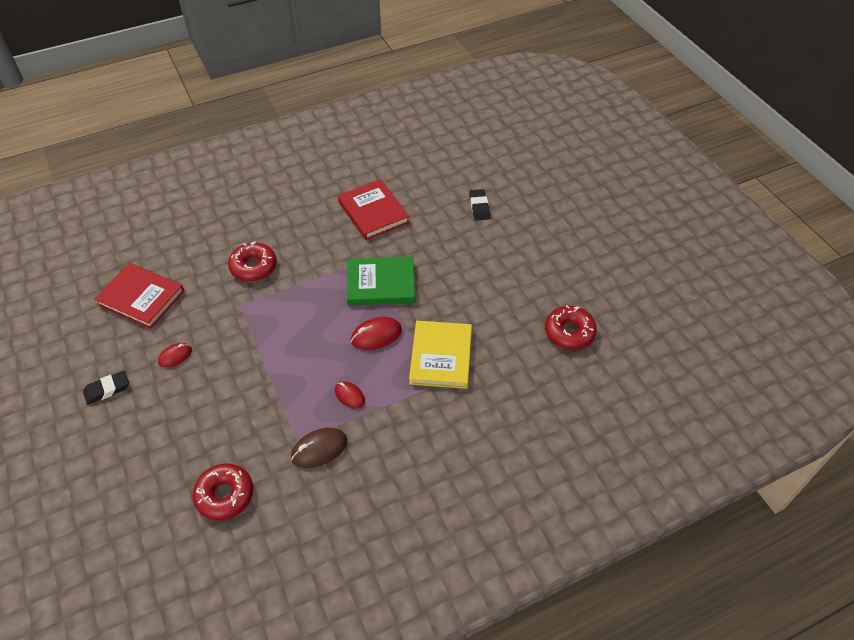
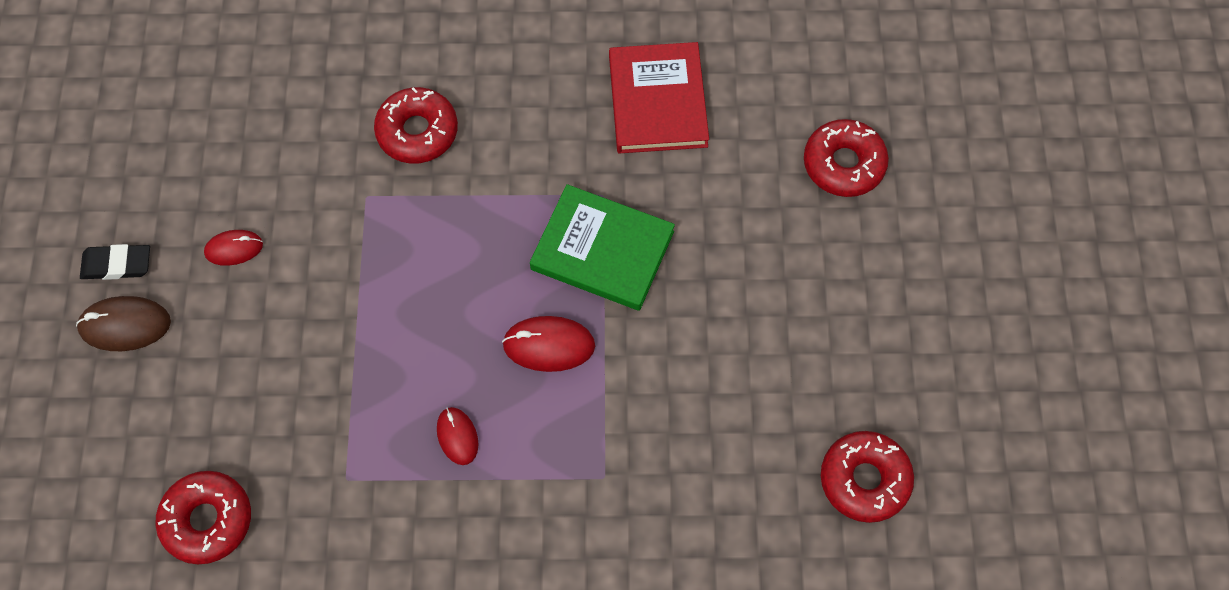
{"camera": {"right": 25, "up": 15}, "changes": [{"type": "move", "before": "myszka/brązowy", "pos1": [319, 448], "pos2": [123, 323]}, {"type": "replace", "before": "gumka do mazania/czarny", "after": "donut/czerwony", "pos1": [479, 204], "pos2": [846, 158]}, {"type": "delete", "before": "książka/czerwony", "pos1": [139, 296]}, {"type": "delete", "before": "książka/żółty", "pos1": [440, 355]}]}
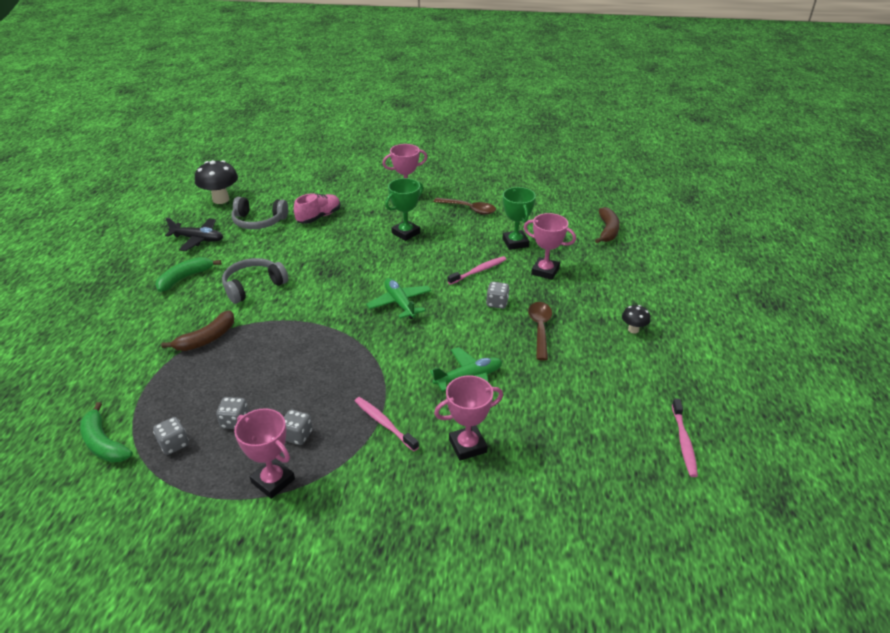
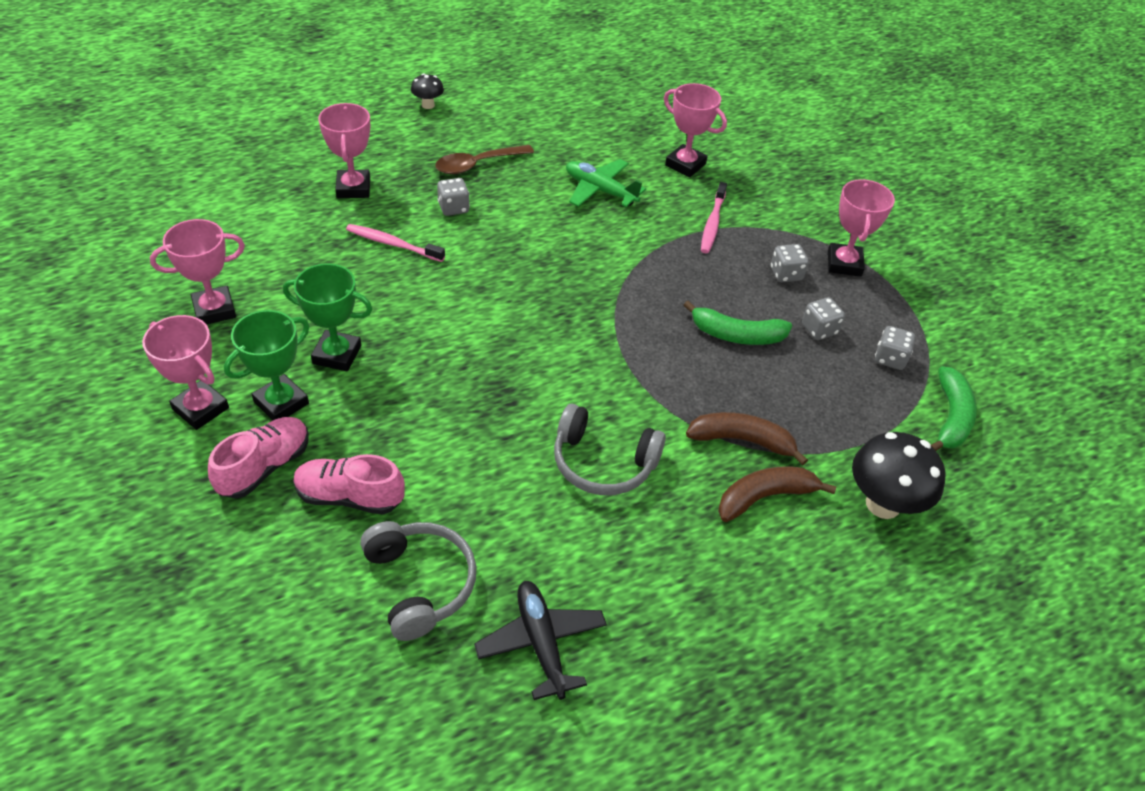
{"camera": {"right": -125, "up": 10}, "changes": [{"type": "replace", "before": "łyżka/brązowy", "after": "puchar/różowy", "pos1": [464, 206], "pos2": [197, 271]}, {"type": "insert", "after": "but/różowy", "pos2": [258, 457]}, {"type": "move", "before": "puchar/zielony", "pos1": [519, 218], "pos2": [266, 365]}, {"type": "move", "before": "banan/zielony", "pos1": [188, 274], "pos2": [738, 323]}, {"type": "move", "before": "banan/brązowy", "pos1": [607, 225], "pos2": [777, 494]}, {"type": "move", "before": "grzyb/czarny", "pos1": [216, 182], "pos2": [898, 475]}, {"type": "delete", "before": "samolot/zielony", "pos1": [399, 298]}, {"type": "delete", "before": "szczoteczka do zębów/różowy", "pos1": [685, 438]}]}
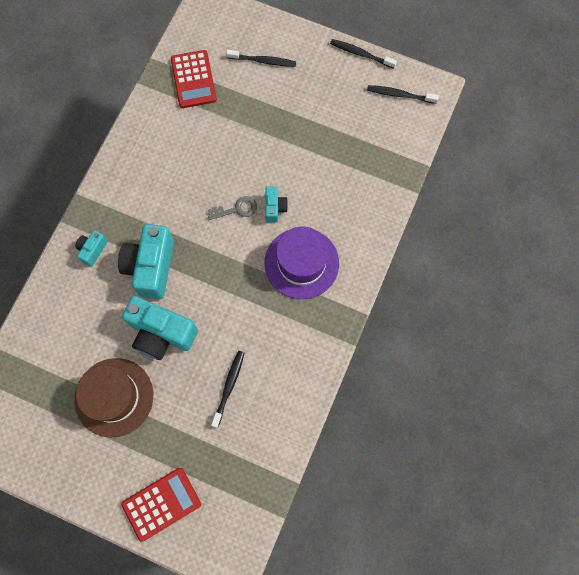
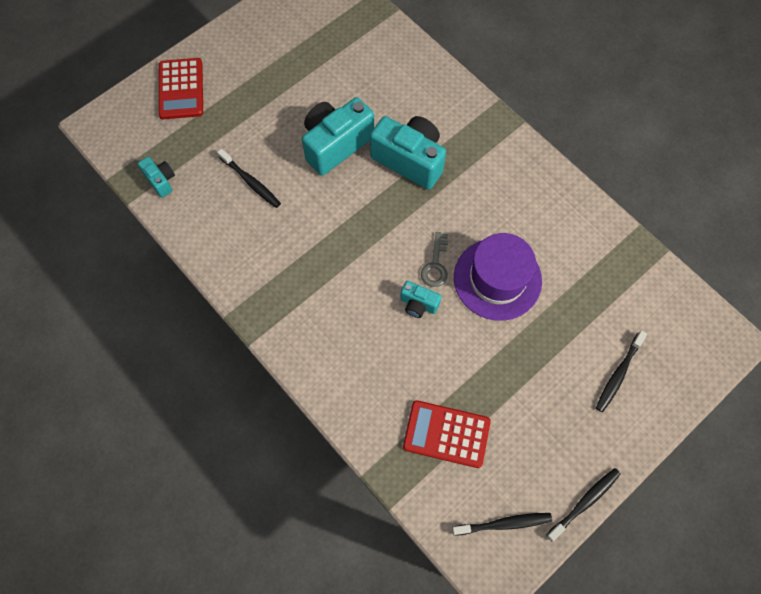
{"camera": {"right": 115, "up": -5}, "changes": [{"type": "move", "before": "aparat fotograficzny/turkusowy", "pos1": [91, 248], "pos2": [156, 177]}, {"type": "move", "before": "kalkulator/czerwony", "pos1": [194, 79], "pos2": [447, 434]}, {"type": "rotate", "before": "szczoteczka do zębów/czarny", "pos1": [403, 94], "pos2": [502, 524], "turn": 45}, {"type": "move", "before": "kapelusz/fioletowy", "pos1": [301, 263], "pos2": [498, 277]}, {"type": "delete", "before": "kapelusz/brązowy", "pos1": [113, 397]}]}
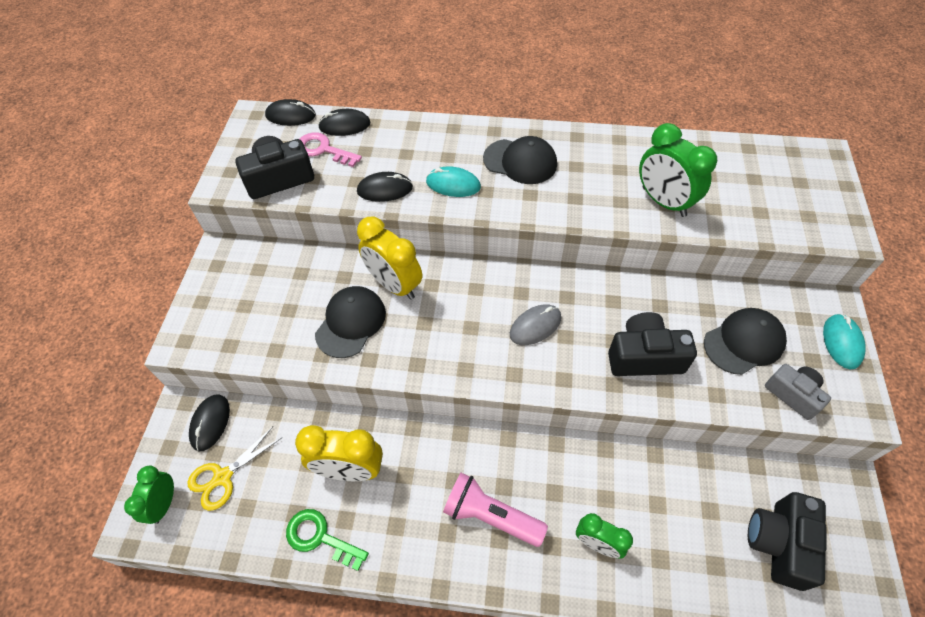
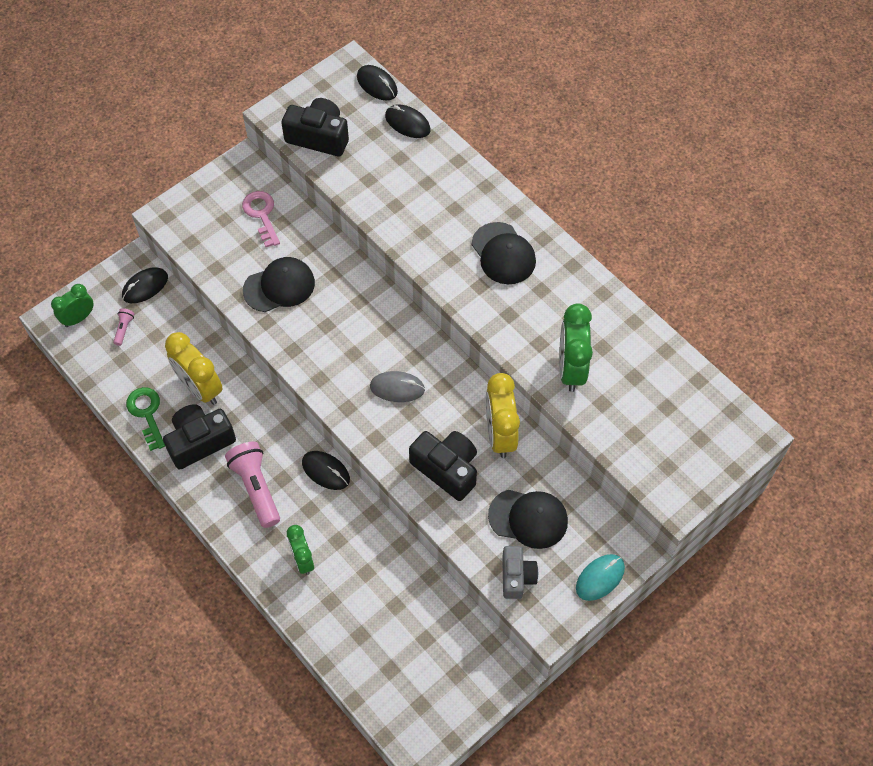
{"camera": {"right": 40, "up": 5}, "changes": [{"type": "replace", "before": "nożyczki/żółty", "after": "latarka/różowy", "pos1": [235, 469], "pos2": [124, 327]}, {"type": "move", "before": "aparat fotograficzny/czarny", "pos1": [787, 541], "pos2": [199, 437]}, {"type": "move", "before": "klucz/różowy", "pos1": [331, 149], "pos2": [261, 219]}, {"type": "move", "before": "myszka/czarny", "pos1": [385, 187], "pos2": [326, 470]}, {"type": "move", "before": "budzik/żółty", "pos1": [389, 258], "pos2": [503, 415]}, {"type": "delete", "before": "myszka/turkusowy", "pos1": [453, 181]}]}
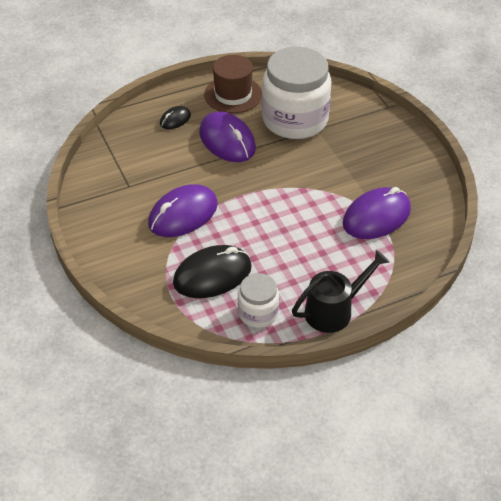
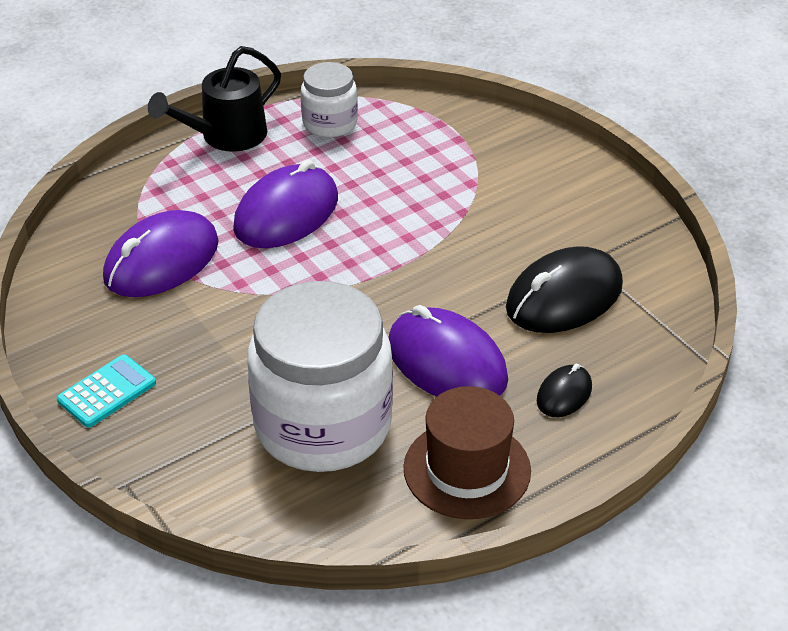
{"camera": {"right": 170, "up": -5}, "changes": [{"type": "insert", "after": "kalkulator/turkusowy", "pos2": [106, 391]}, {"type": "move", "before": "myszka/fioletowy", "pos1": [183, 210], "pos2": [285, 204]}, {"type": "move", "before": "myszka/czarny", "pos1": [212, 271], "pos2": [564, 289]}]}
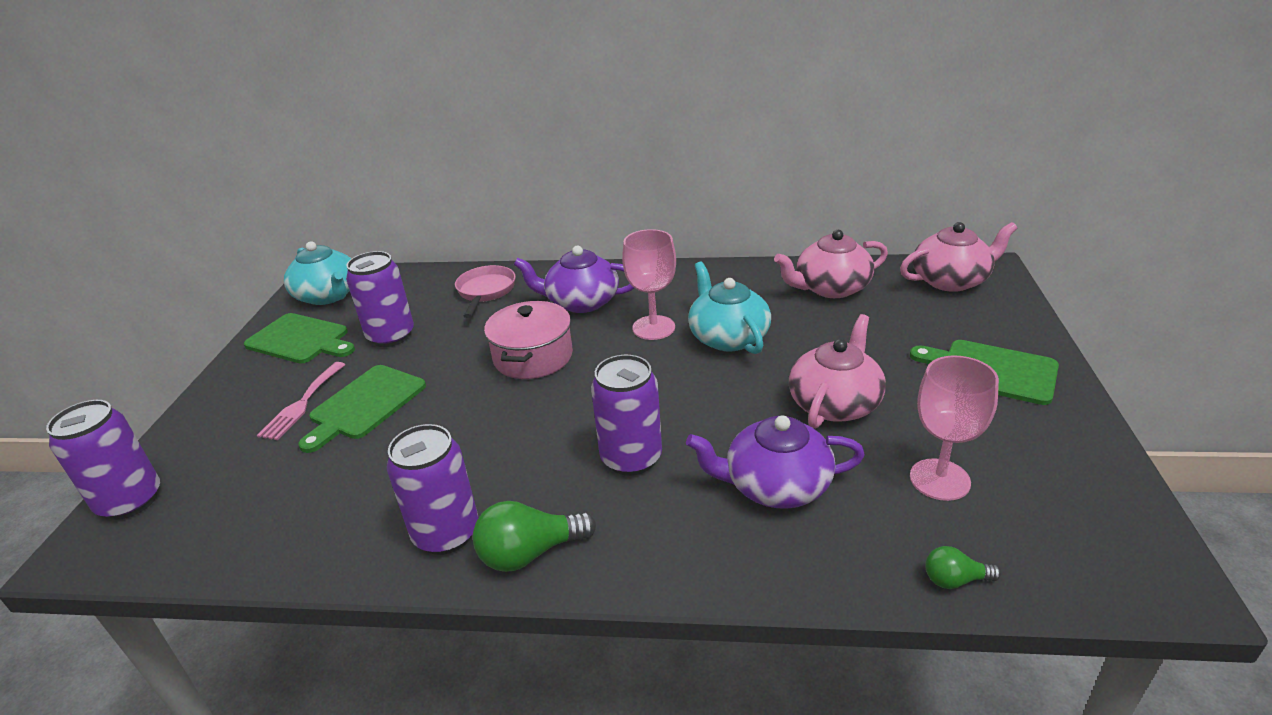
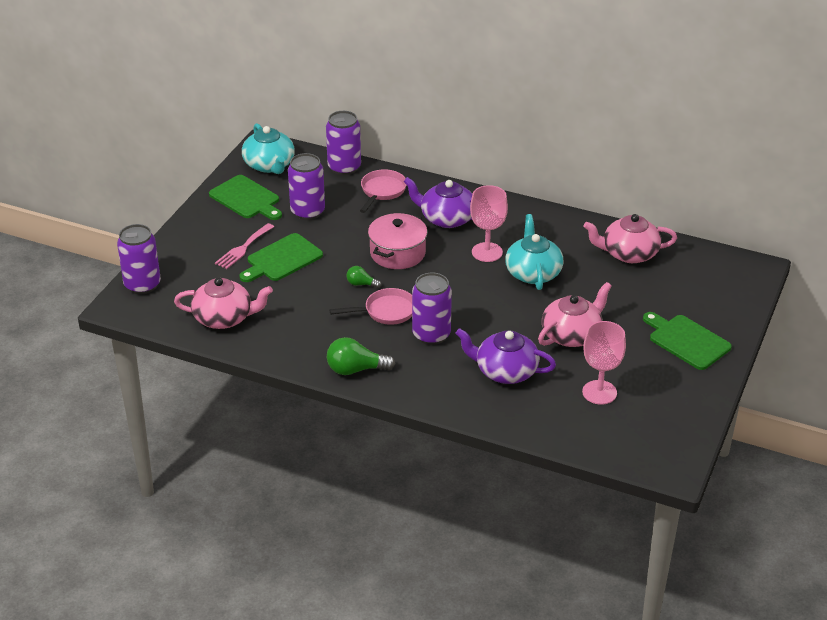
{"camera": {"right": 15, "up": 5}, "changes": [{"type": "move", "before": "imbryk/różowy", "pos1": [958, 257], "pos2": [223, 303]}, {"type": "move", "before": "puszka/fioletowy", "pos1": [432, 489], "pos2": [343, 143]}, {"type": "insert", "after": "patelnia/różowy", "pos2": [371, 306]}, {"type": "move", "before": "żarówka/zielony", "pos1": [963, 567], "pos2": [364, 277]}]}
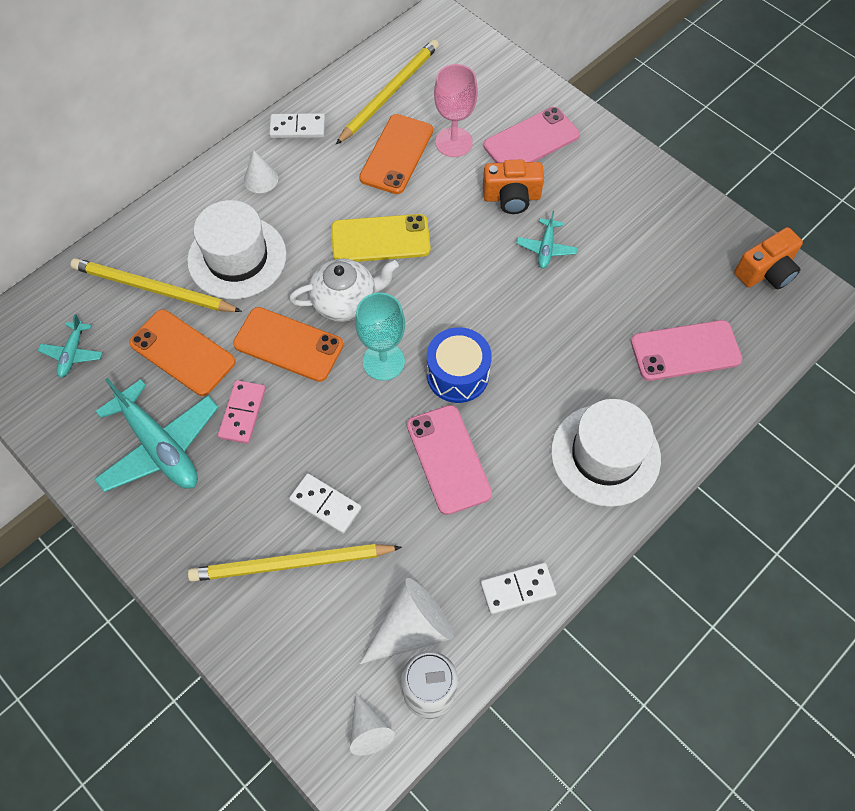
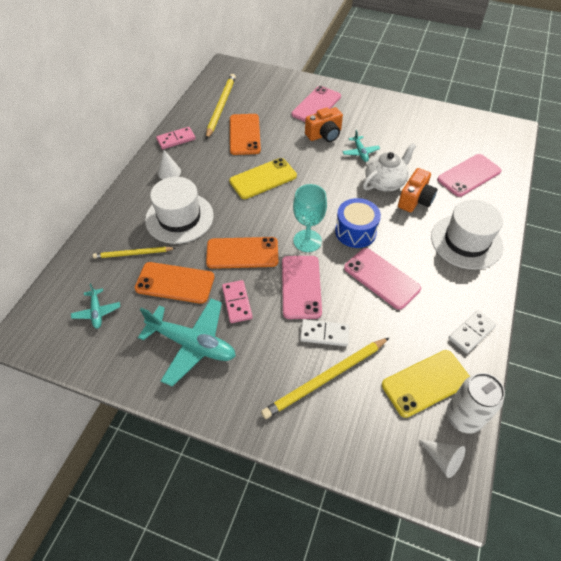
{"camera": {"right": -25, "up": -10}, "changes": [{"type": "resize", "before": "ołówek/żółty", "pos1": [156, 285], "pos2": [134, 253], "scale": 0.62}, {"type": "recolor", "before": "kostka domina/biały", "after": "kostka domina/różowy", "pos1": [297, 125], "pos2": [176, 138]}, {"type": "insert", "after": "telefon/różowy", "pos2": [302, 287]}, {"type": "move", "before": "imbryk/biały", "pos1": [344, 290], "pos2": [389, 167]}, {"type": "replace", "before": "stożek/biały", "after": "telefon/żółty", "pos1": [407, 621], "pos2": [426, 384]}, {"type": "move", "before": "aparat fotograficzny/pomarańczowy", "pos1": [768, 258], "pos2": [417, 190]}, {"type": "delete", "before": "kielich/różowy", "pos1": [456, 110]}]}
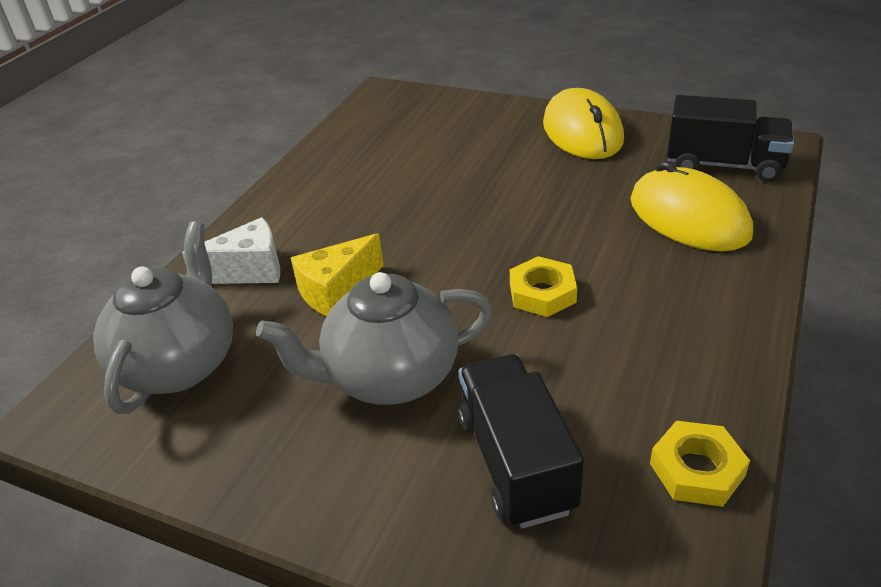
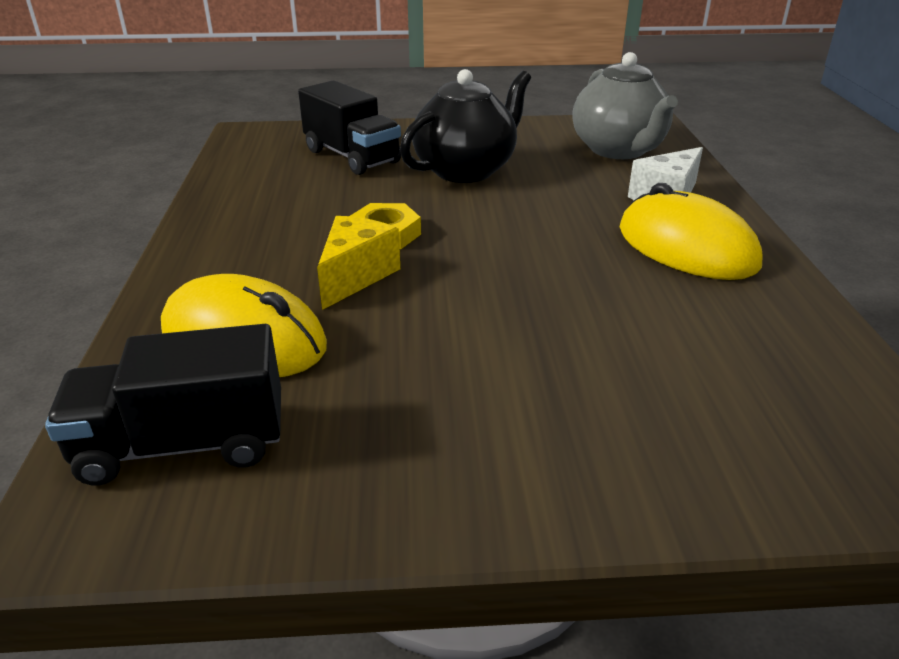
{"camera": {"right": 150, "up": -5}, "changes": [{"type": "move", "before": "ser/żółty", "pos1": [337, 274], "pos2": [358, 263]}, {"type": "recolor", "before": "imbryk/szary", "after": "imbryk/czarny", "pos1": [374, 338], "pos2": [465, 126]}, {"type": "move", "before": "myszka/żółty", "pos1": [583, 123], "pos2": [691, 231]}, {"type": "delete", "before": "nakrętka/żółty", "pos1": [700, 464]}]}
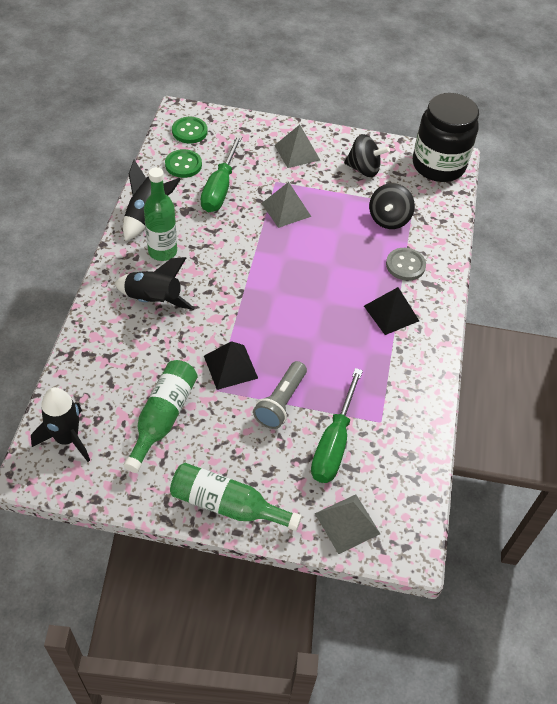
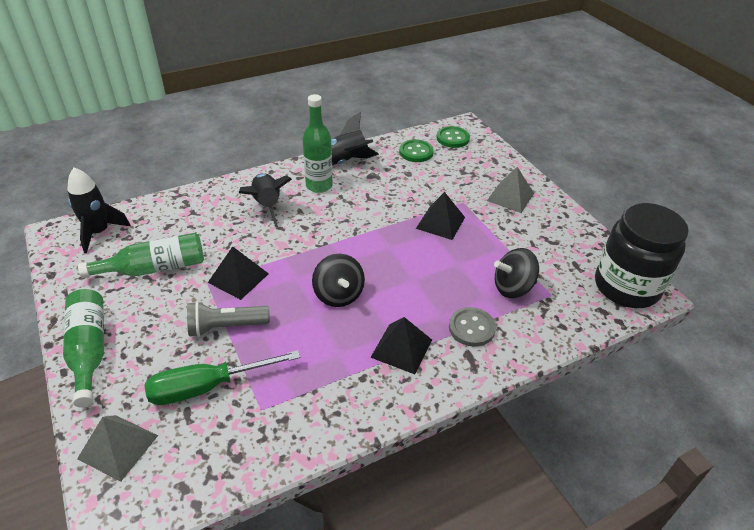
{"camera": {"right": 55, "up": -10}, "changes": [{"type": "move", "before": "bączek/czarny", "pos1": [367, 155], "pos2": [338, 280]}, {"type": "recolor", "before": "piramida/szary", "after": "piramida/czarny", "pos1": [286, 205], "pos2": [440, 216]}, {"type": "delete", "before": "śrubokręt/zielony", "pos1": [221, 173]}]}
